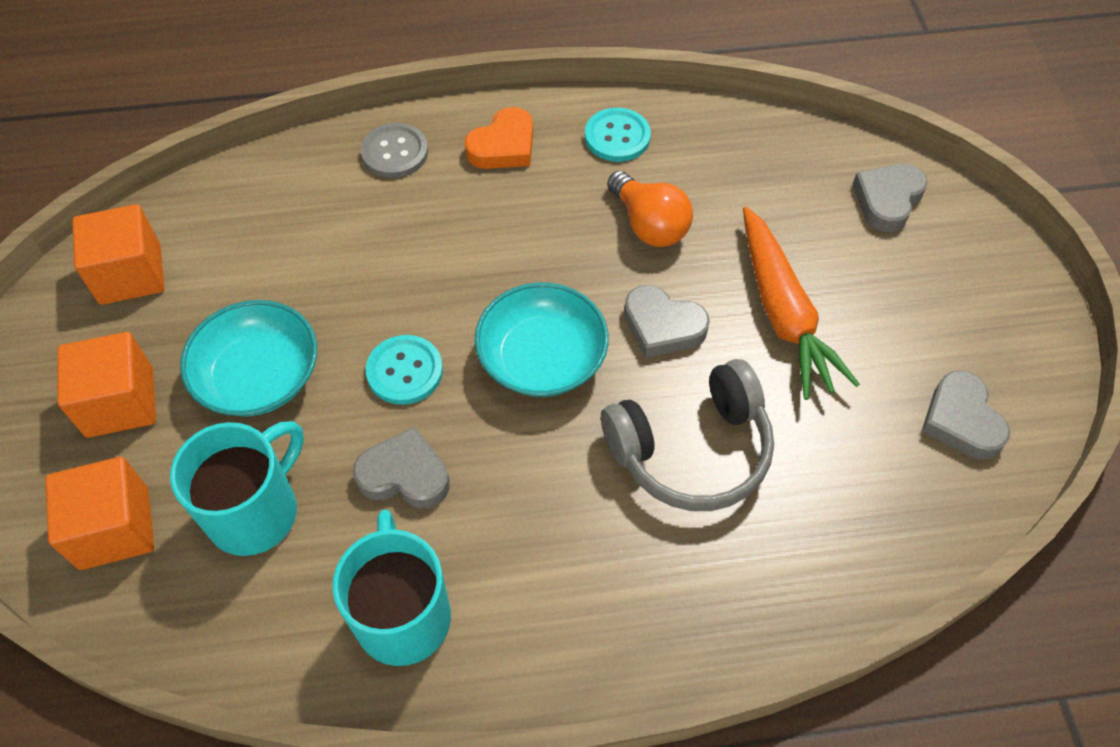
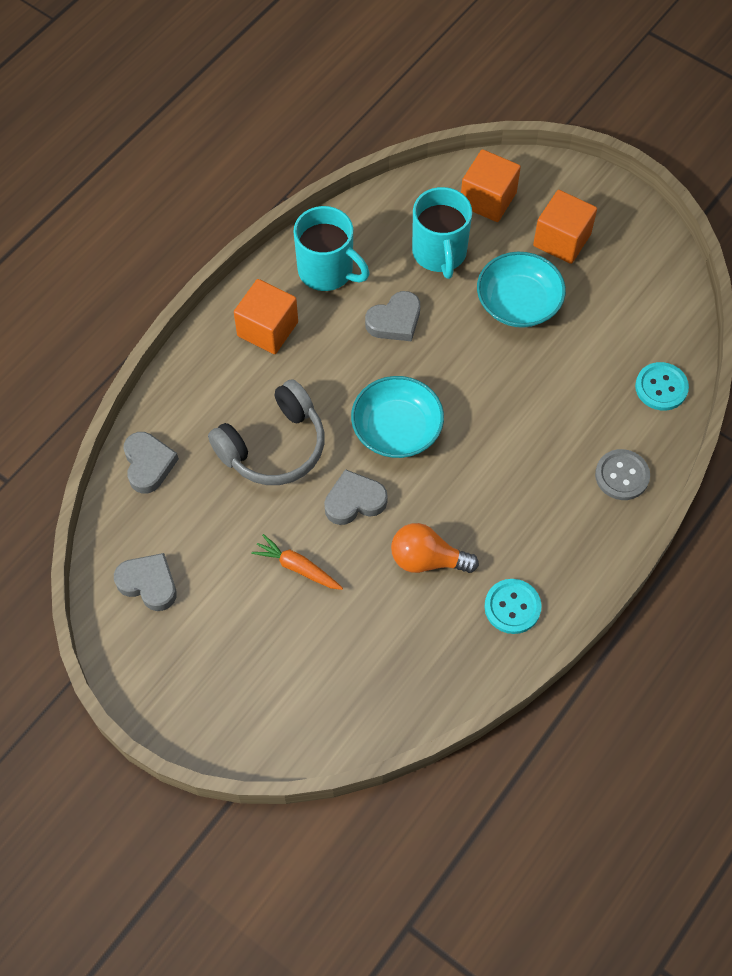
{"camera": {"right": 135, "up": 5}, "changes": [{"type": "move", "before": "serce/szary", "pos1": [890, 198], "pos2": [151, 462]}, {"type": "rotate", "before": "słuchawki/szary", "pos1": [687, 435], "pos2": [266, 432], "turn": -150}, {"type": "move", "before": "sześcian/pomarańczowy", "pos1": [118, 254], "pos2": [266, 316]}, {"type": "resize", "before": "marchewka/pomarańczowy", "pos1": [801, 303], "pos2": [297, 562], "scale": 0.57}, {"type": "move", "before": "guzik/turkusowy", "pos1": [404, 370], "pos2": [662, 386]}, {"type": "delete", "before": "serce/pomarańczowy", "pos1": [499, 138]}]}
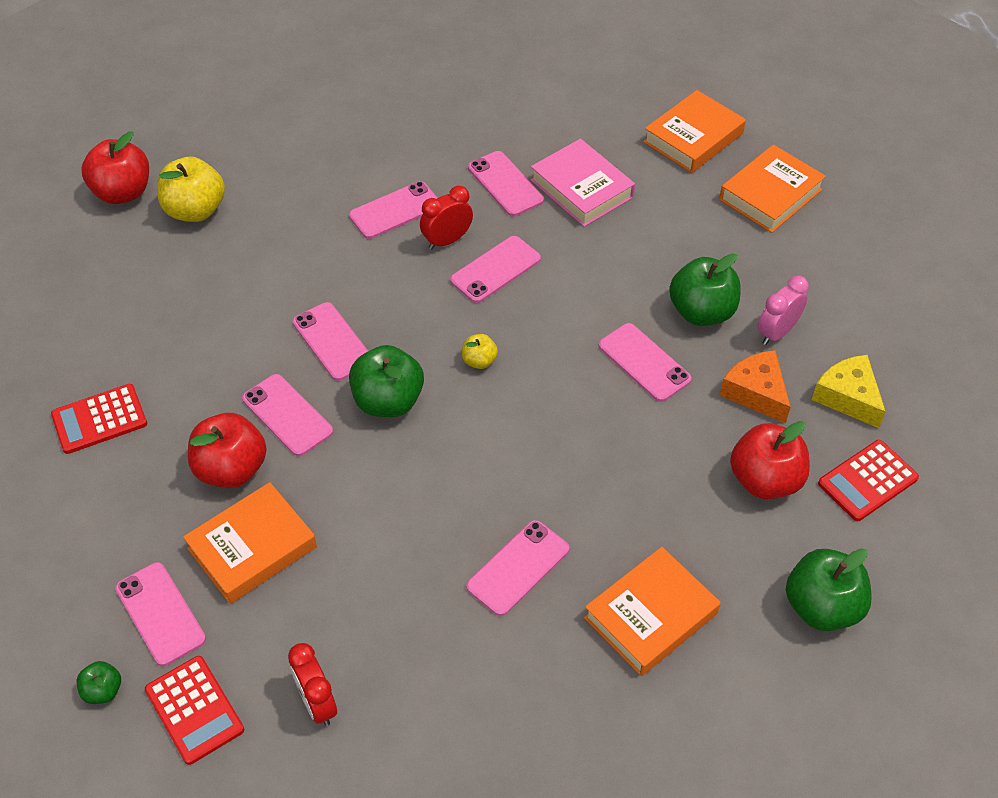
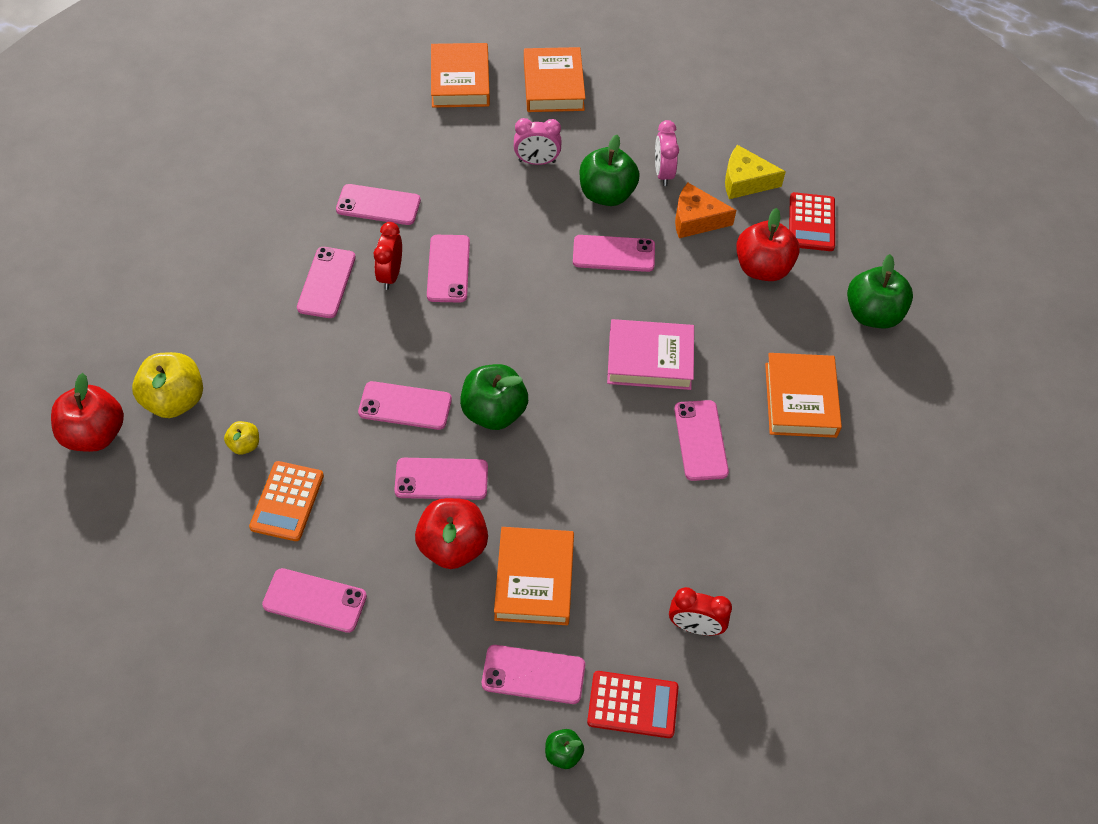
{"camera": {"right": -50, "up": 5}, "changes": [{"type": "move", "before": "jabłko/żółty", "pos1": [480, 351], "pos2": [241, 438]}, {"type": "insert", "after": "kalkulator/pomarańczowy", "pos2": [286, 501]}, {"type": "replace", "before": "kalkulator/czerwony", "after": "telefon/różowy", "pos1": [99, 419], "pos2": [314, 600]}, {"type": "insert", "after": "budzik/różowy", "pos2": [537, 141]}, {"type": "move", "before": "książka/różowy", "pos1": [582, 183], "pos2": [650, 354]}]}
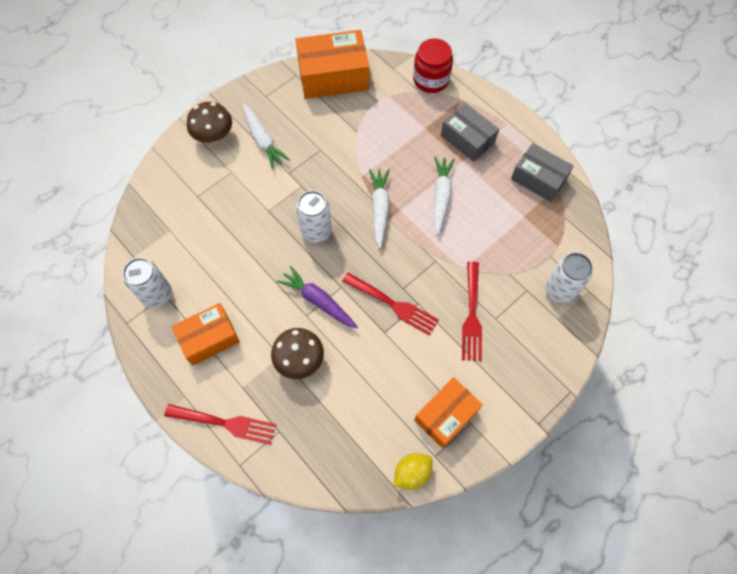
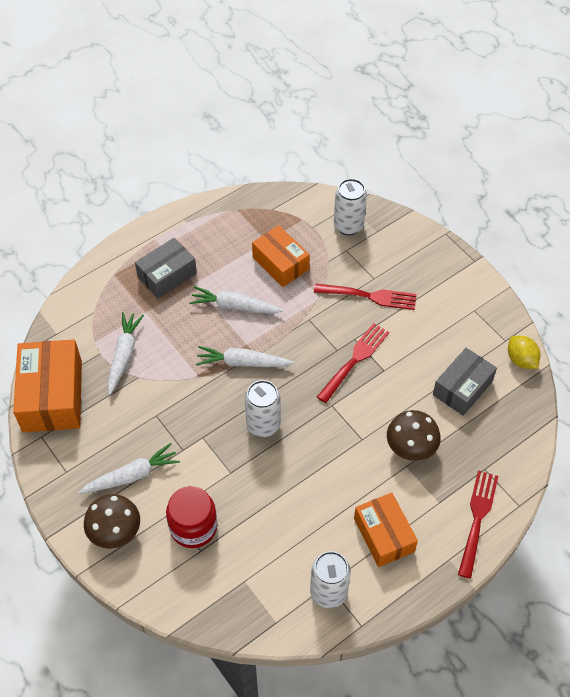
{"camera": {"right": -85, "up": -10}, "changes": [{"type": "insert", "after": "marchewka/biały", "pos2": [126, 353]}, {"type": "move", "before": "słoik/czerwony", "pos1": [433, 65], "pos2": [191, 517]}, {"type": "move", "before": "pudełko/pomarańczowy", "pos1": [448, 412], "pos2": [281, 256]}, {"type": "move", "before": "pudełko/szary", "pos1": [542, 172], "pos2": [465, 382]}, {"type": "delete", "before": "marchewka/fioletowy", "pos1": [317, 297]}]}
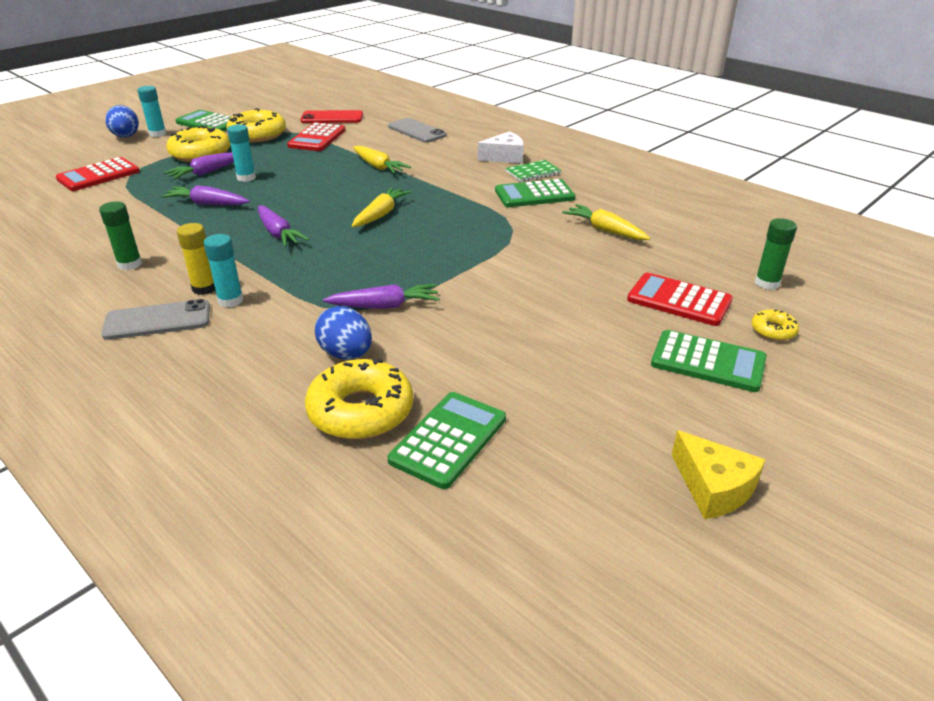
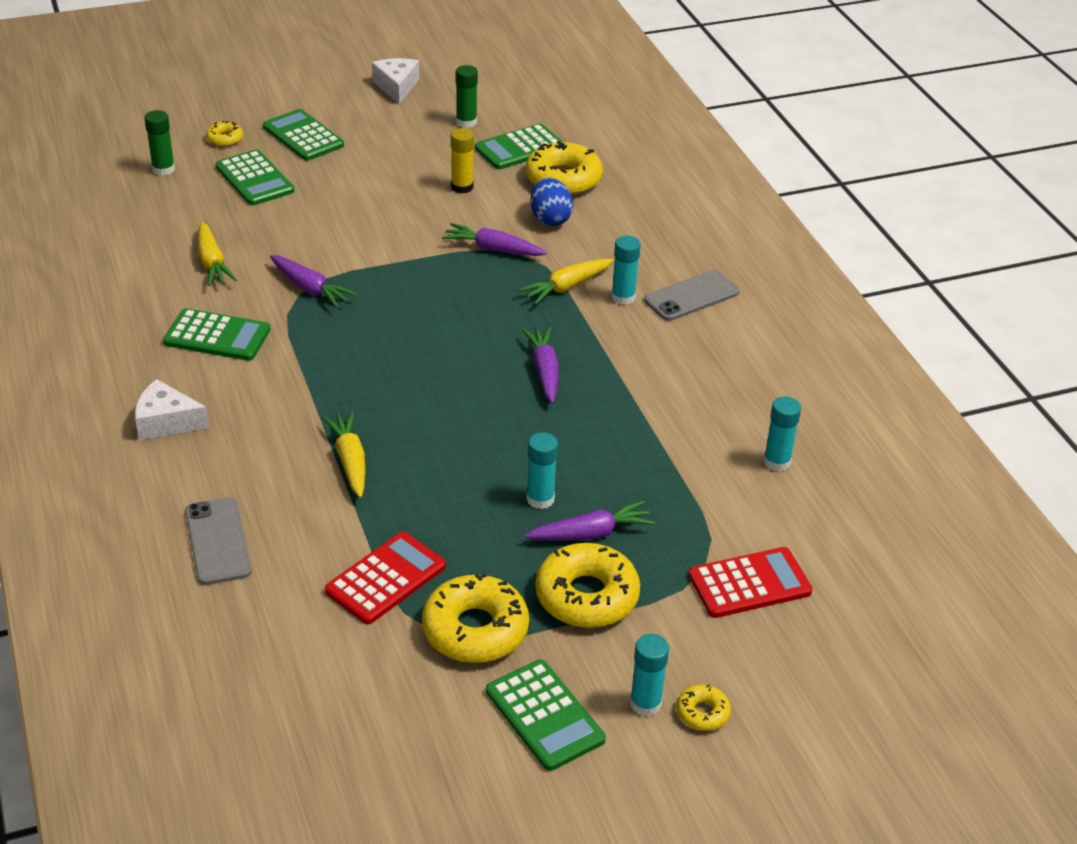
{"camera": {"right": -155, "up": 5}, "changes": [{"type": "recolor", "before": "kalkulator/czerwony", "after": "kalkulator/zielony", "pos1": [680, 299], "pos2": [254, 177]}, {"type": "move", "before": "marchewka/fioletowy", "pos1": [205, 195], "pos2": [313, 281]}, {"type": "recolor", "before": "ser/żółty", "after": "ser/biały", "pos1": [719, 474], "pos2": [395, 81]}, {"type": "move", "before": "klej w sztyfcie/żółty", "pos1": [196, 259], "pos2": [462, 160]}, {"type": "move", "before": "klej w sztyfcie/zielony", "pos1": [120, 235], "pos2": [467, 96]}, {"type": "move", "before": "marchewka/żółty", "pos1": [382, 207], "pos2": [566, 281]}, {"type": "rotate", "before": "telefon/szary", "pos1": [155, 319], "pos2": [692, 295], "turn": -45}, {"type": "replace", "before": "jajko/niebieski", "after": "donut/żółty", "pos1": [122, 121], "pos2": [704, 707]}, {"type": "insert", "after": "klej w sztyfcie/turkusowy", "pos2": [782, 434]}, {"type": "delete", "before": "telefon/czerwony", "pos1": [331, 116]}, {"type": "delete", "before": "zeszyt/zielony", "pos1": [533, 171]}]}
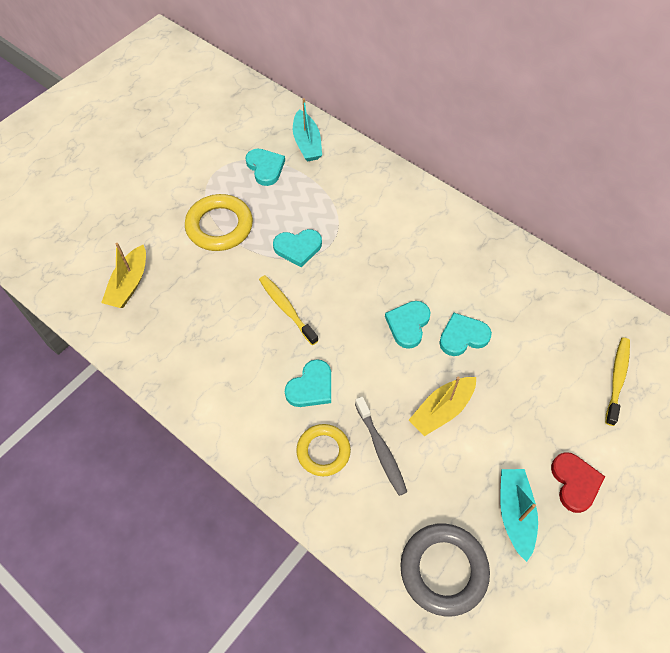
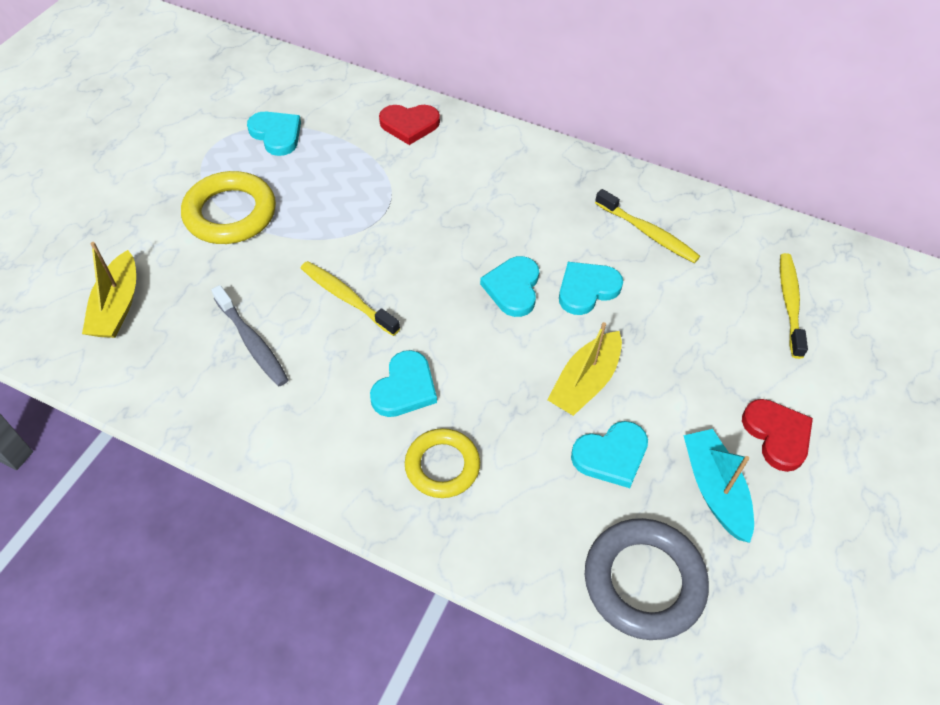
{"camera": {"right": -15, "up": -5}, "changes": [{"type": "move", "before": "szczoteczka do zębów/szary", "pos1": [381, 446], "pos2": [249, 335]}, {"type": "insert", "after": "serce/czerwony", "pos2": [409, 125]}, {"type": "move", "before": "serce/turkusowy", "pos1": [297, 248], "pos2": [609, 454]}, {"type": "insert", "after": "szczoteczka do zębów/żółty", "pos2": [647, 226]}, {"type": "delete", "before": "łódka/turkusowy", "pos1": [307, 129]}]}
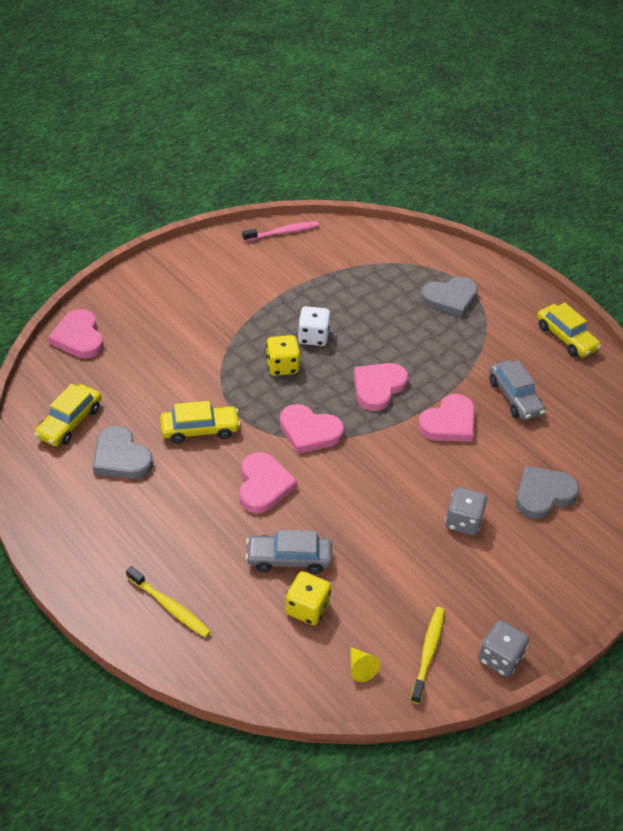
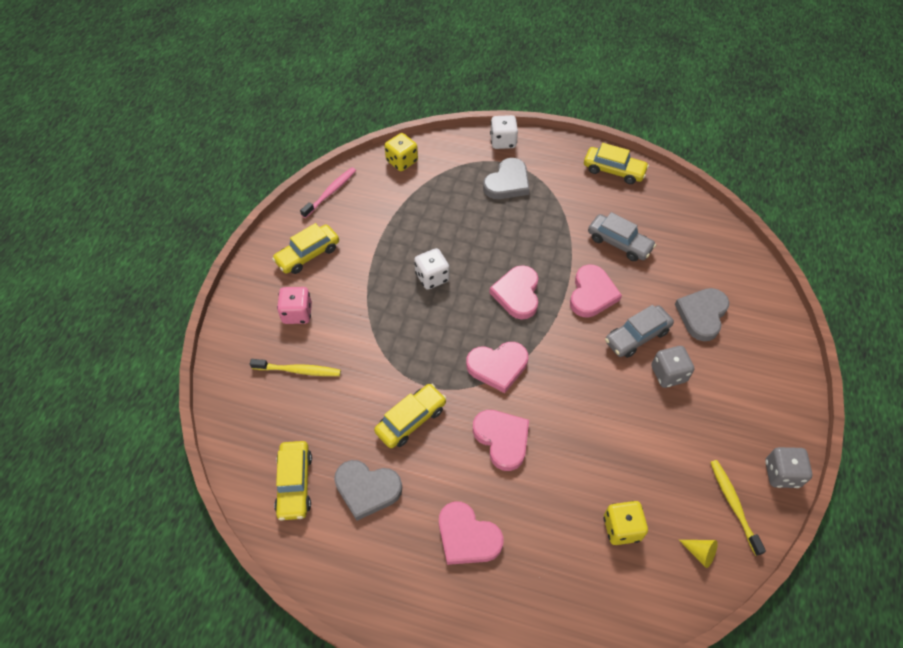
{"camera": {"right": -30, "up": 10}, "changes": [{"type": "move", "before": "szczoteczka do zębów/żółty", "pos1": [168, 602], "pos2": [295, 367]}, {"type": "insert", "after": "samochód/żółty", "pos2": [305, 248]}, {"type": "insert", "after": "kostka do gry/różowy", "pos2": [294, 305]}, {"type": "move", "before": "kostka do gry/żółty", "pos1": [283, 355], "pos2": [401, 152]}, {"type": "move", "before": "serce/różowy", "pos1": [75, 333], "pos2": [471, 533]}, {"type": "insert", "after": "kostka do gry/biały", "pos2": [504, 132]}, {"type": "move", "before": "samochód/szary", "pos1": [288, 551], "pos2": [639, 331]}]}
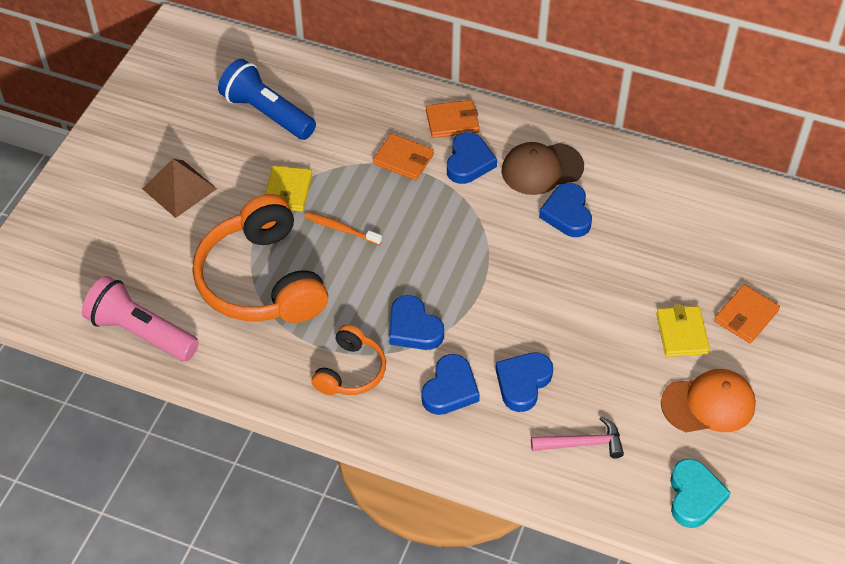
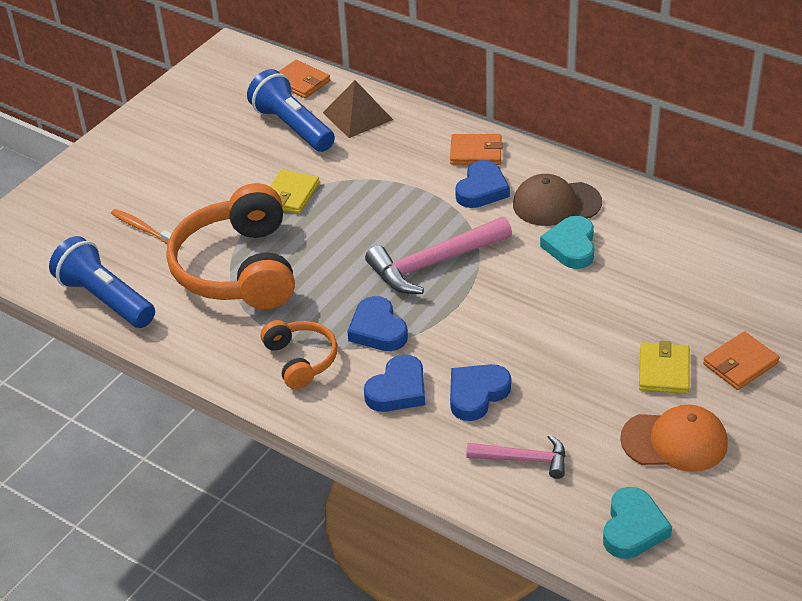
{"camera": {"right": 15, "up": -10}, "changes": [{"type": "recolor", "before": "latarka/różowy", "after": "latarka/niebieski", "pos1": [140, 318], "pos2": [102, 282]}, {"type": "move", "before": "szczoteczka do zębów/pomarańczowy", "pos1": [343, 228], "pos2": [141, 226]}, {"type": "rotate", "before": "słuchawki/pomarańczowy", "pos1": [348, 359], "pos2": [299, 354], "turn": -60}, {"type": "move", "before": "portfel/pomarańczowy", "pos1": [403, 156], "pos2": [304, 79]}, {"type": "move", "before": "piramida/brązowy", "pos1": [179, 188], "pos2": [358, 109]}, {"type": "insert", "after": "młotek/różowy", "pos2": [438, 255]}, {"type": "recolor", "before": "serce/niebieski", "after": "serce/turkusowy", "pos1": [565, 210], "pos2": [567, 242]}]}
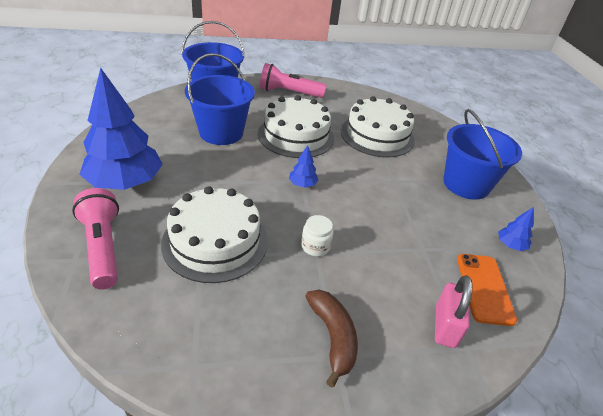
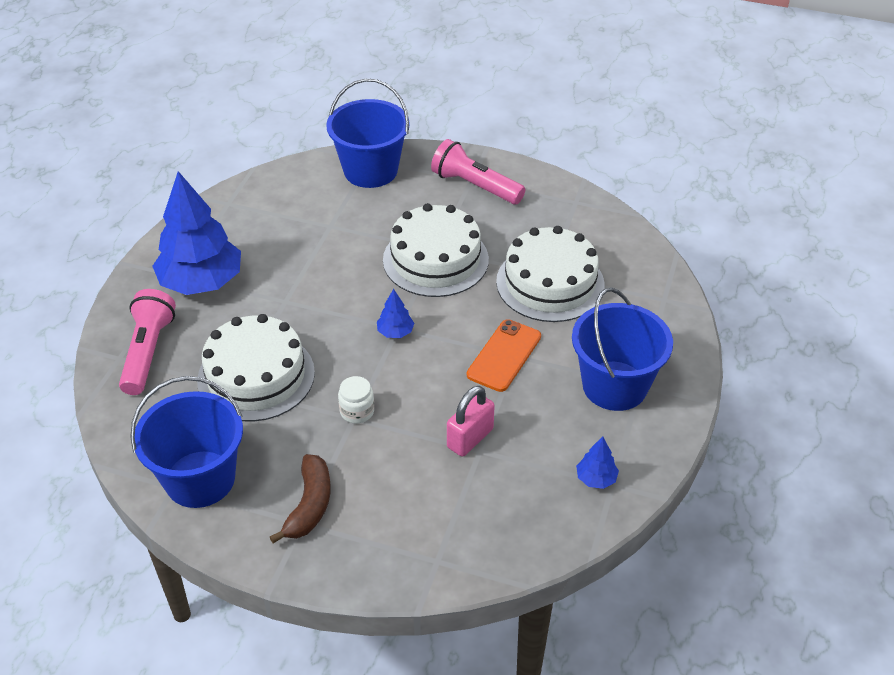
{"camera": {"right": 30, "up": 5}, "changes": [{"type": "move", "before": "wiadro/niebieski", "pos1": [220, 99], "pos2": [186, 442]}, {"type": "move", "before": "kłódka/różowy", "pos1": [454, 311], "pos2": [471, 421]}, {"type": "move", "before": "telefon/pomarańczowy", "pos1": [487, 290], "pos2": [504, 355]}]}
